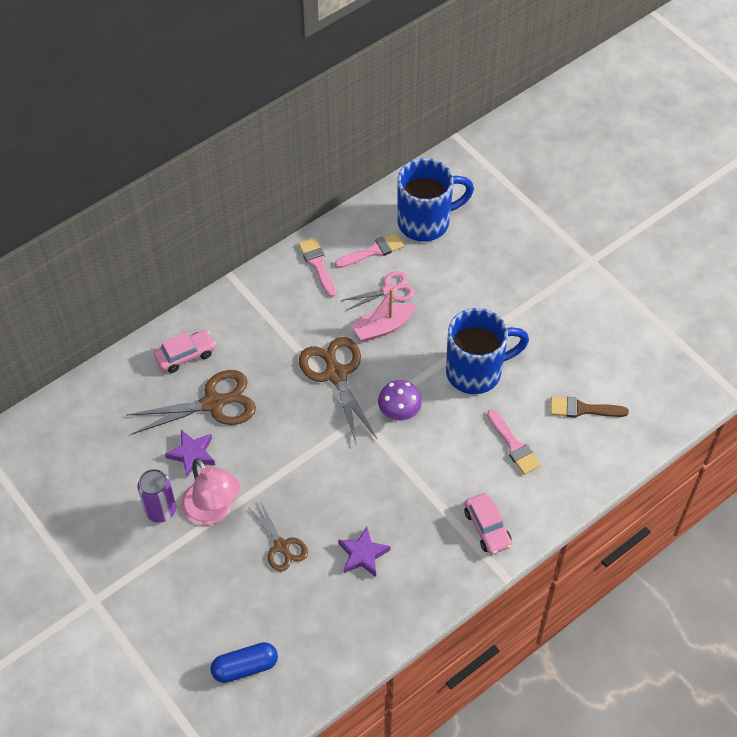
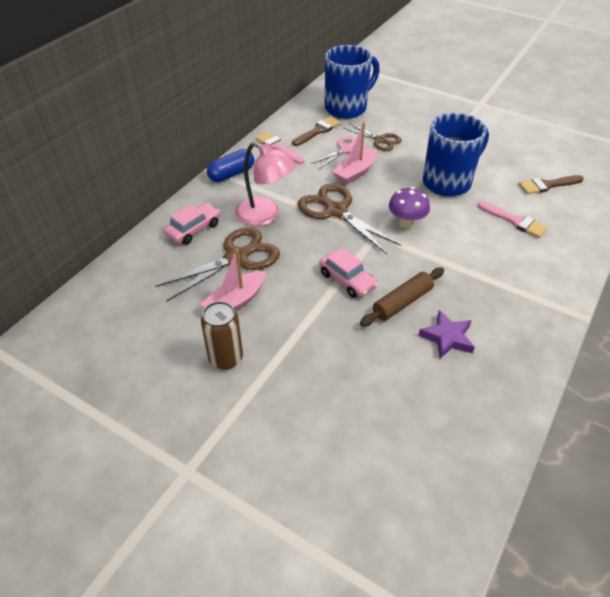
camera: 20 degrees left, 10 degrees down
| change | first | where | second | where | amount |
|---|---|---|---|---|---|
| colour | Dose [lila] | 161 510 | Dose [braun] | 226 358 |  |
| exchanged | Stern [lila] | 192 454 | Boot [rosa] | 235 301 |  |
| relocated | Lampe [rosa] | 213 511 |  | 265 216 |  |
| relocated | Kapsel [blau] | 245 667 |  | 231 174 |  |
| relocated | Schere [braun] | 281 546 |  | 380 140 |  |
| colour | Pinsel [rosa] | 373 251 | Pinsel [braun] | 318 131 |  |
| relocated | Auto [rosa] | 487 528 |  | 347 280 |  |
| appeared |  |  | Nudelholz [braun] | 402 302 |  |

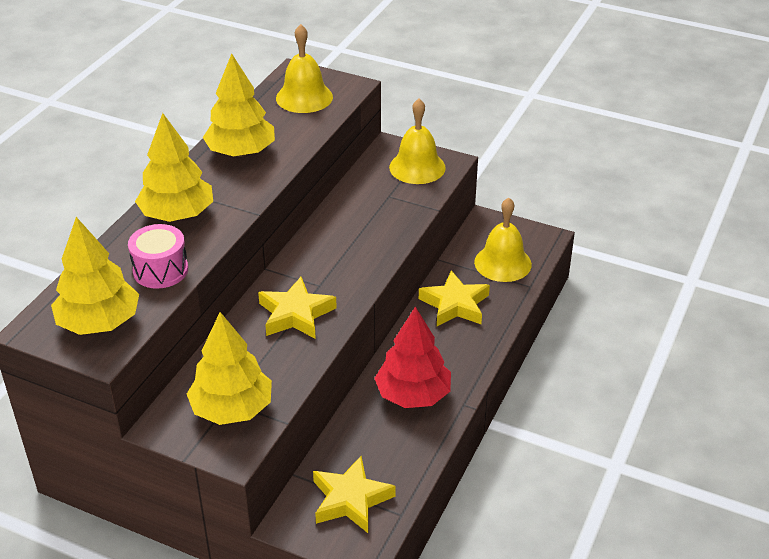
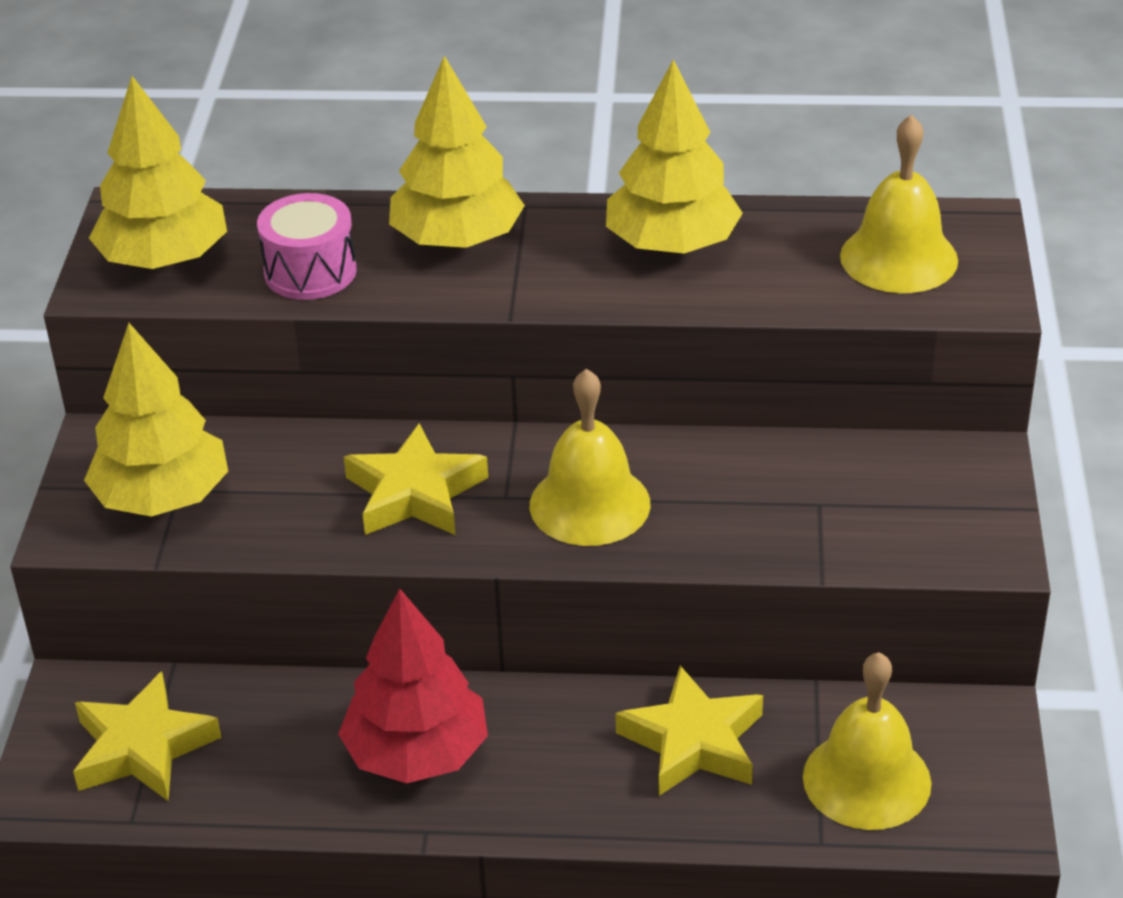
camera: 70 degrees right, 0 degrees up
| change | first | where | second | where | amount |
|---|---|---|---|---|---|
| relocated | Glocke [gelb] | 417 167 |  | 589 504 |  |

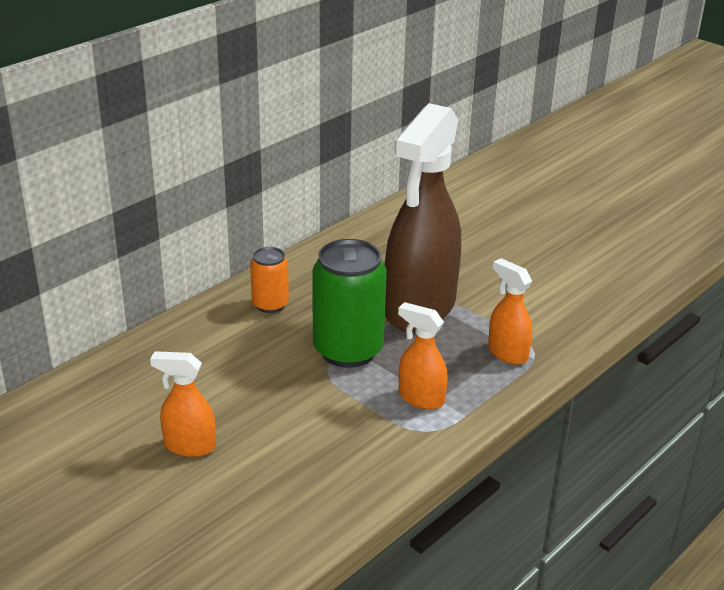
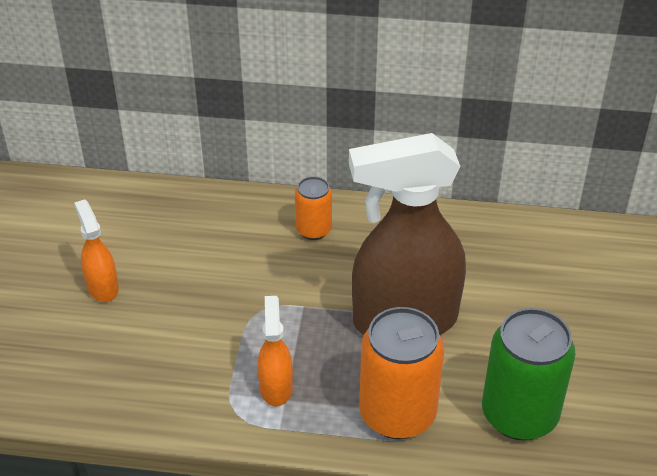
camera: 55 degrees right, 10 degrees up
| change | first | where | second | where | amount |
|---|---|---|---|---|---|
| relocated | Dose [grün] | 348 350 |  | 519 415 |  |
| exchanged | Sprühflasche [orange] | 507 353 | Dose [orange] | 397 414 |  |

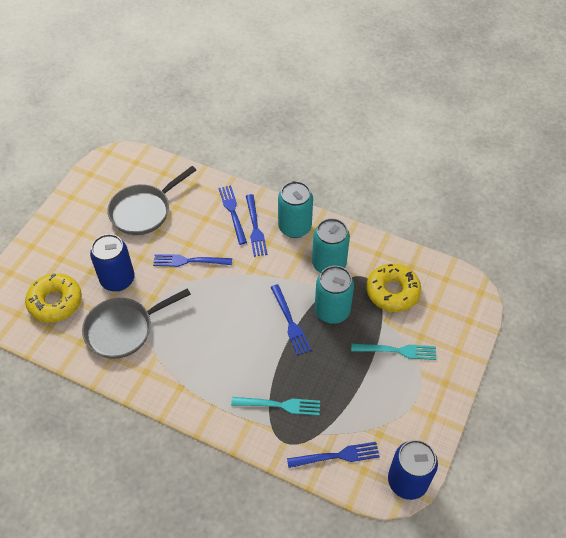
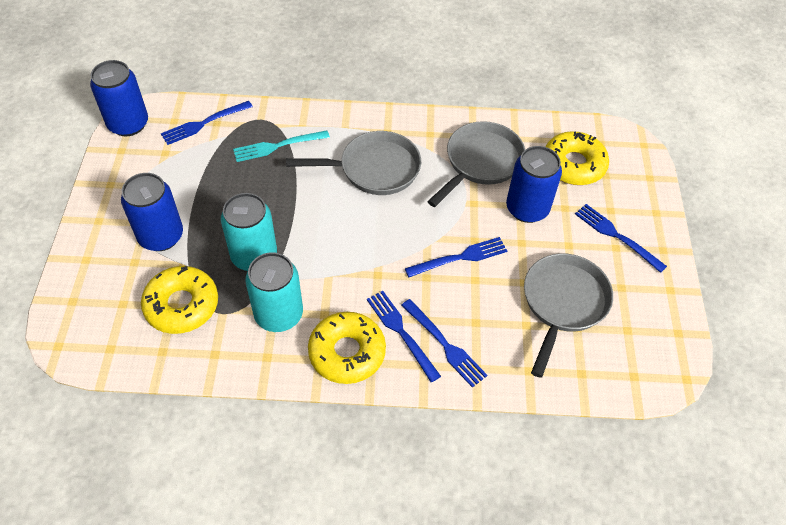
camera: 155 degrees right, 0 degrees up
| change | first | where | second | where | amount |
|---|---|---|---|---|---|
| relocated | Gabel [blau] | 290 322 |  | 616 236 |  |
| exchanged | Dose [türkis] | 294 227 | Donut [gelb] | 347 352 |  |
| exchanged | Gabel [türkis] | 397 351 | Dose [blau] | 161 236 |  |
| appeared |  |  | Pfanne [grau] | 374 169 |  |

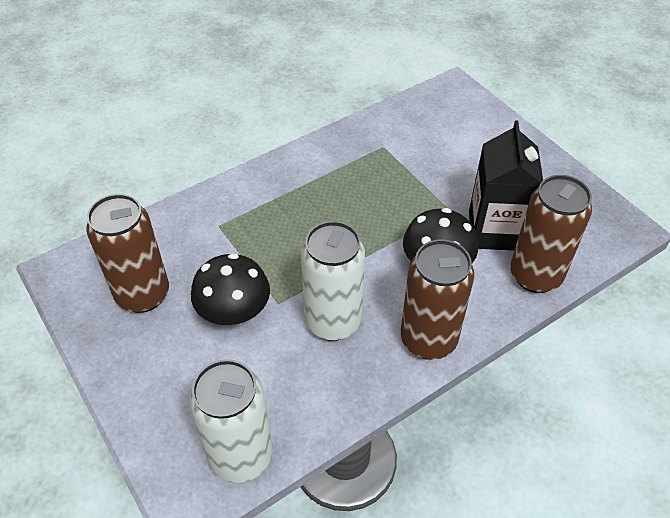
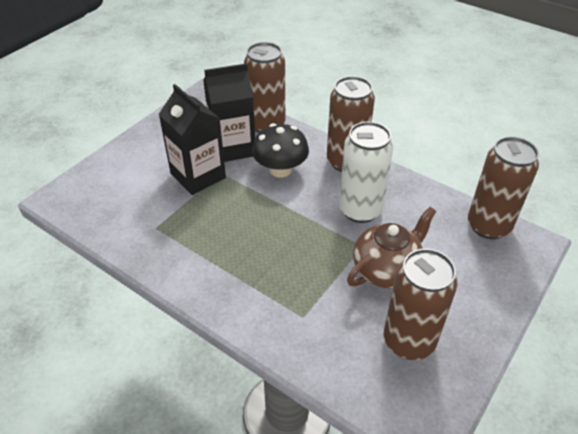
camera: 110 degrees left, 5 degrees down
| change | first | where | second | where | amount |
|---|---|---|---|---|---|
| colour | Dose [weiß] | 241 456 | Dose [braun] | 488 226 |  |
| exchanged | Pilz [schwarz] | 234 312 | Teekanne [braun] | 387 269 |  |
| appeared |  |  | Getränkekarton [schwarz] | 198 176 |  |

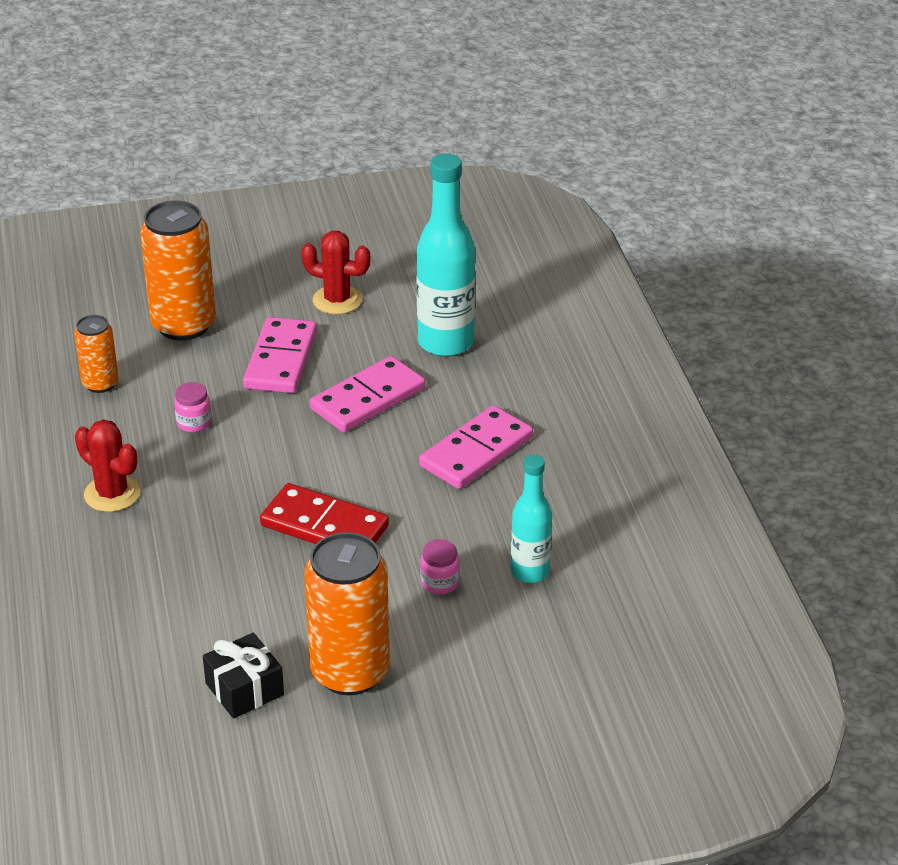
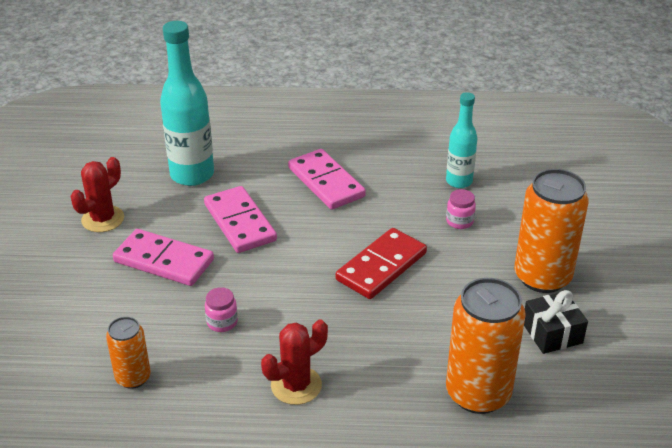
camera: 75 degrees left, 0 degrees up
| change | first | where | second | where | amount |
|---|---|---|---|---|---|
| relocated | Dose [orange] | 183 325 |  | 478 393 |  |

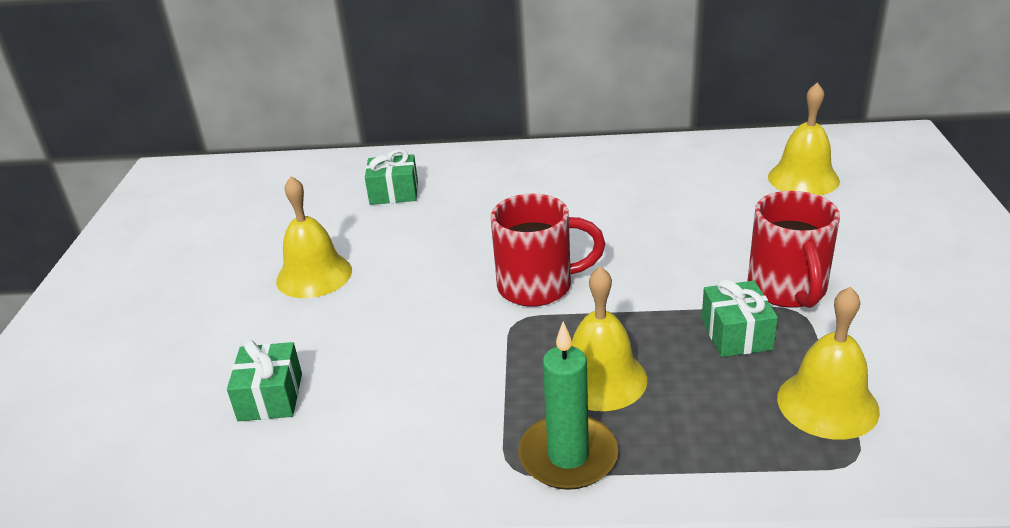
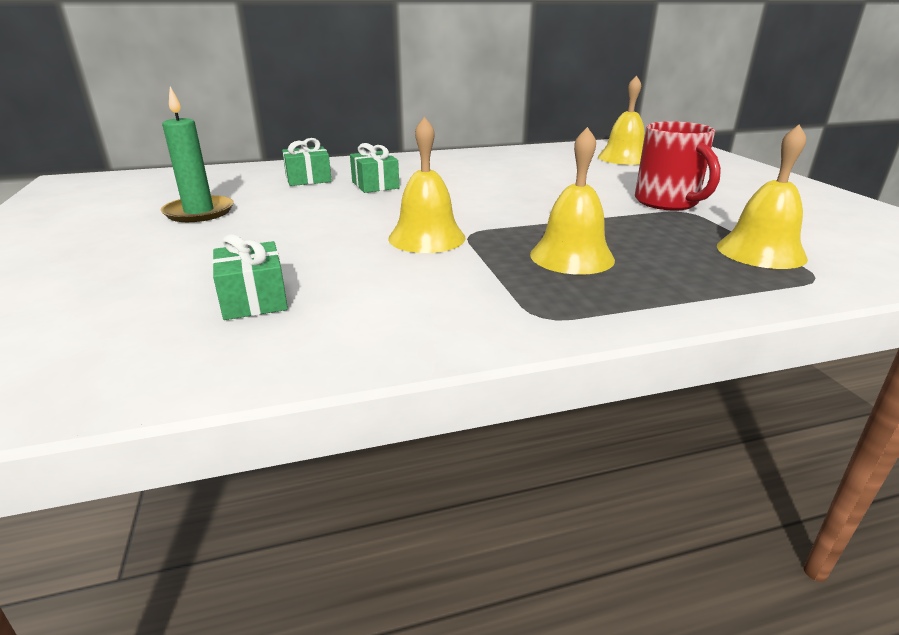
camera: 20 degrees left, 5 degrees down
| change | first | where | second | where | amount |
|---|---|---|---|---|---|
| relocated | Glocke [gelb] | 314 275 |  | 427 238 |  |
| missing | Tasse [rot] | 538 286 |  |  |  |
| relocated | Kerze [grün] | 568 456 |  | 199 212 |  |
| relocated | Geschenk [grün] | 736 334 |  | 375 185 |  |

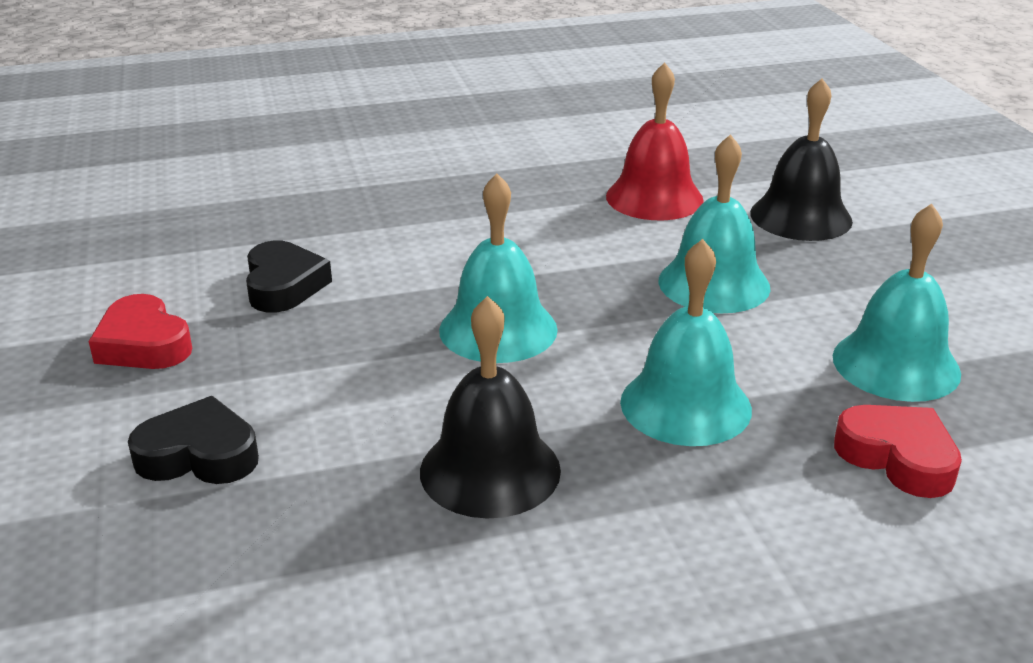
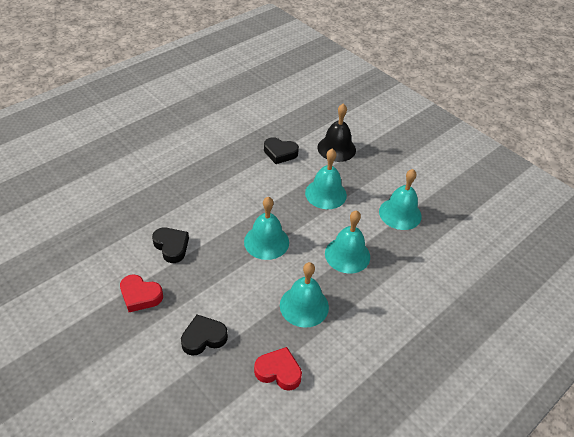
camera: 30 degrees left, 15 degrees up
| change | first | where | second | where | amount |
|---|---|---|---|---|---|
| colour | Glocke [schwarz] | 490 470 | Glocke [türkis] | 304 306 |  |
| exchanged | Glocke [rot] | 654 198 | Herz [schwarz] | 280 153 |  |
| relocated | Herz [rot] | 897 457 |  | 278 371 |  |

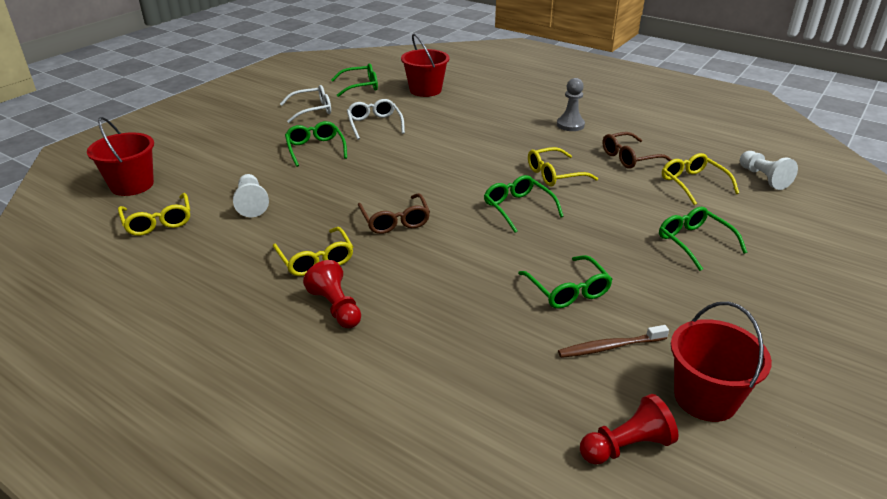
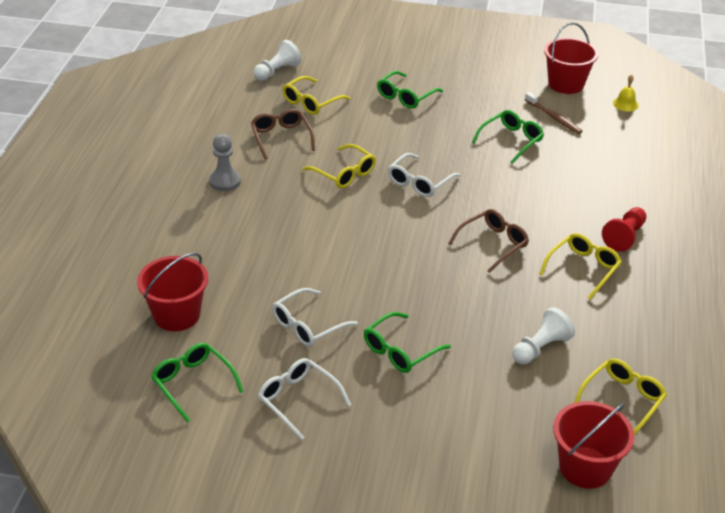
camera: 115 degrees left, 5 degrees up
| change | first | where | second | where | amount |
|---|---|---|---|---|---|
| colour | Brille [grün] | 518 208 | Brille [weiß] | 419 182 |  |
| exchanged | Bauer [rot] | 626 446 | Glocke [gelb] | 625 104 |  |
| spun | Brille [braun] | 629 158 |  | 281 137 | 150 degrees counterclockwise |

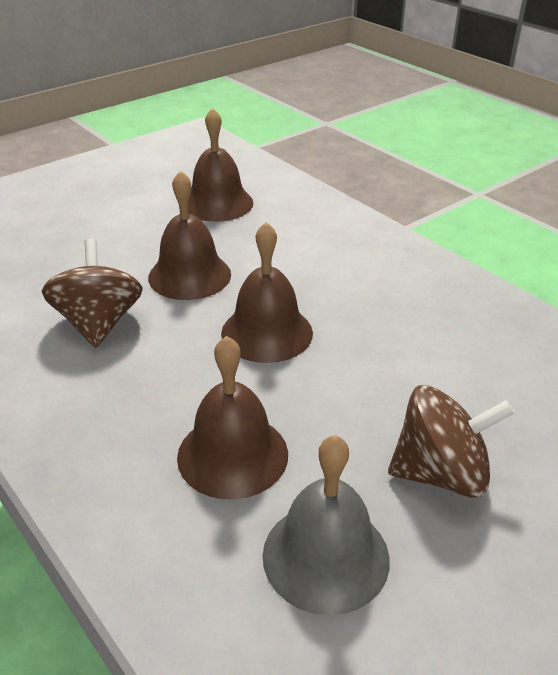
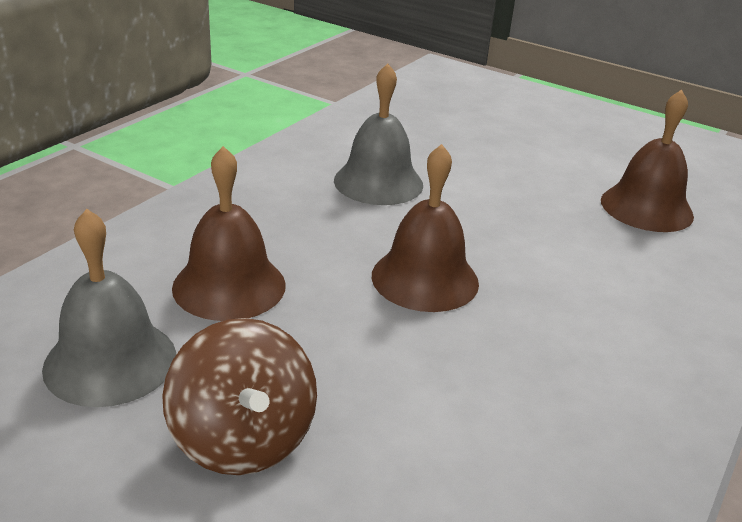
camera: 70 degrees right, 5 degrees down
| change | first | where | second | where | amount |
|---|---|---|---|---|---|
| exchanged | Kreisel [braun] | 99 323 | Glocke [grau] | 378 182 |  |
| missing | Glocke [braun] | 189 275 |  |  |  |

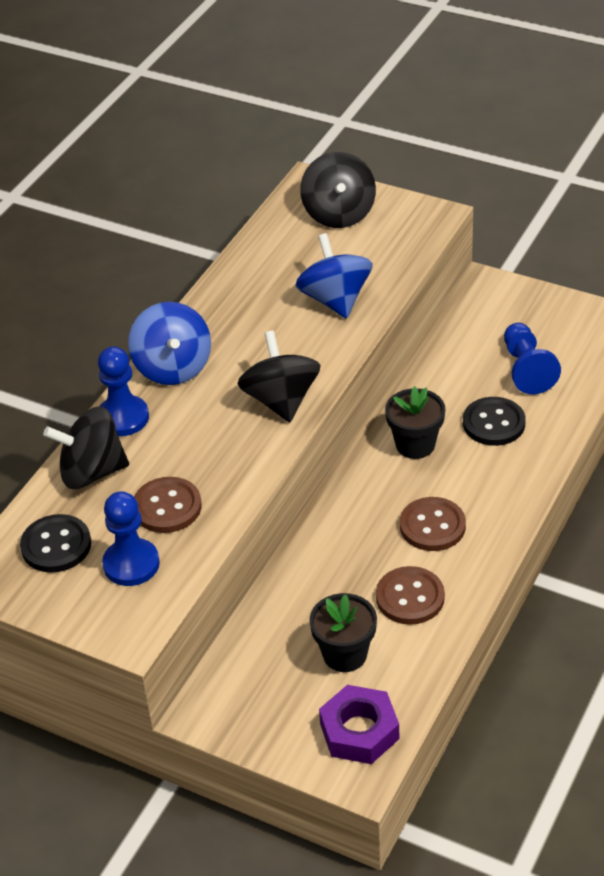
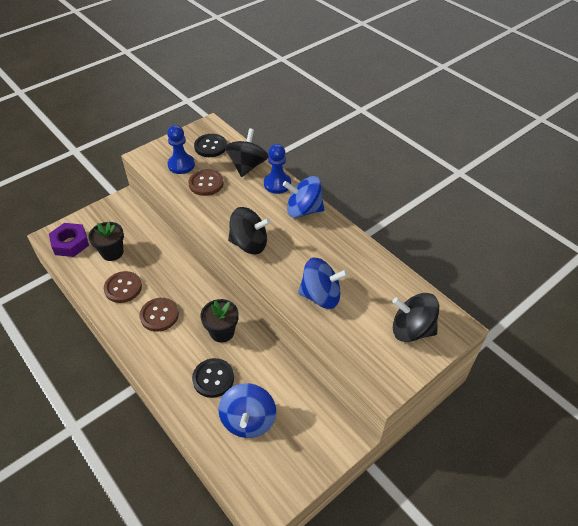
camera: 110 degrees right, 5 degrees up
| change | first | where | second | where | amount |
|---|---|---|---|---|---|
| exchanged | Bauer [blau] | 526 369 | Kreisel [blau] | 248 420 |  |

